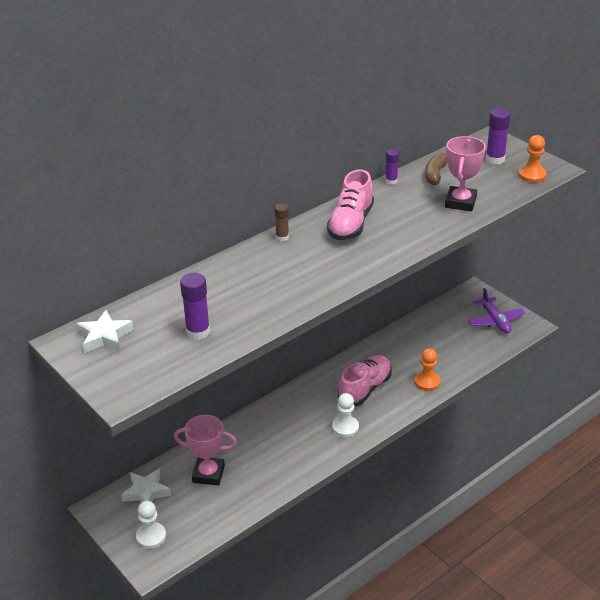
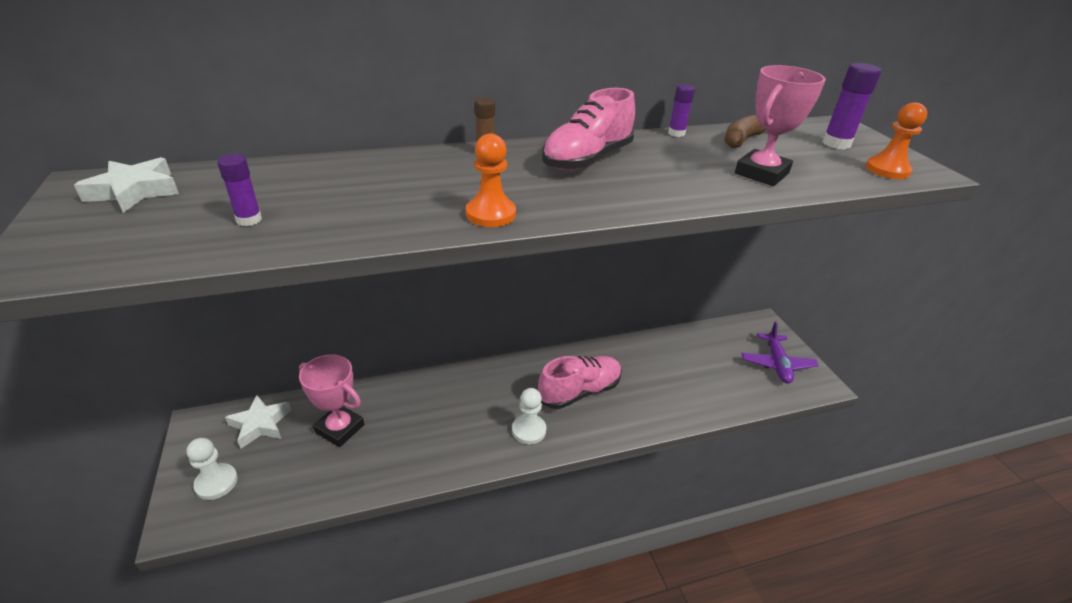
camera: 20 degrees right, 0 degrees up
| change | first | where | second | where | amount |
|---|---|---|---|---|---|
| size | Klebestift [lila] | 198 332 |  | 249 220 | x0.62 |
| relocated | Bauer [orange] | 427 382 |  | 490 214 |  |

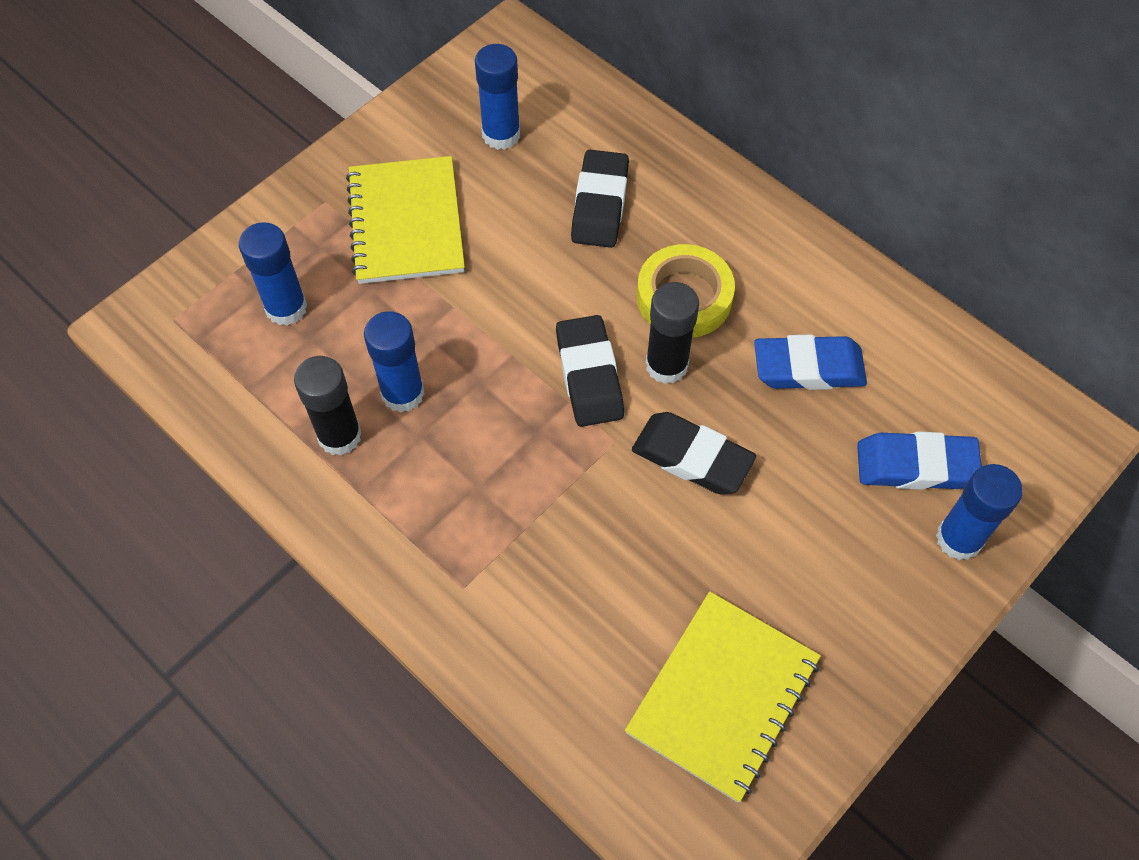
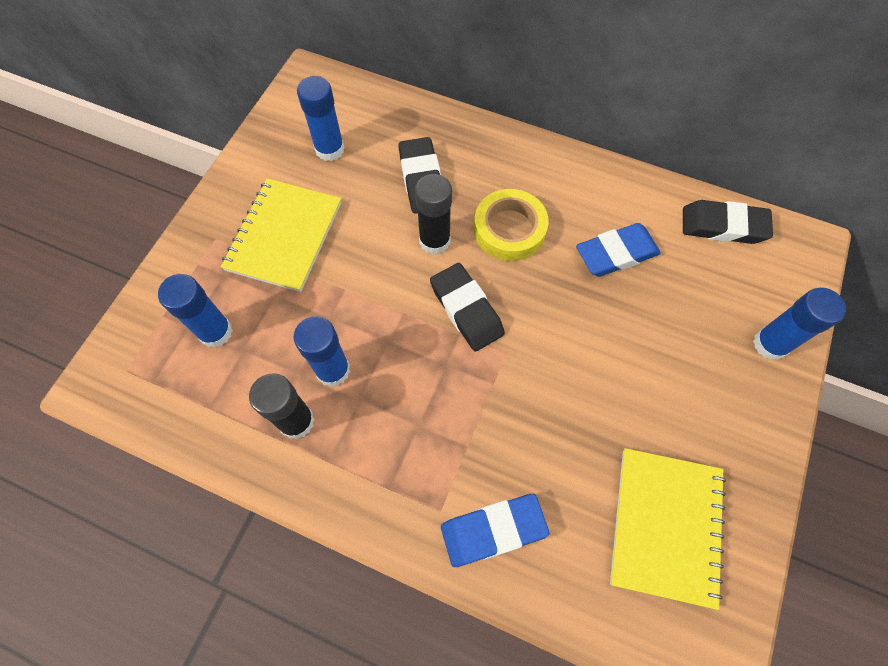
camera: 20 degrees left, 5 degrees up
| change | first | where | second | where | amount |
|---|---|---|---|---|---|
| spun | Notizbuch [gelb] | 406 223 |  | 284 236 | 45 degrees clockwise |
| relocated | Radiergummi [schwarz] | 692 458 |  | 723 226 |  |
| relocated | Klebestift [schwarz] | 666 365 |  | 434 240 |  |
| relocated | Radiergummi [blau] | 916 466 |  | 493 530 |  |

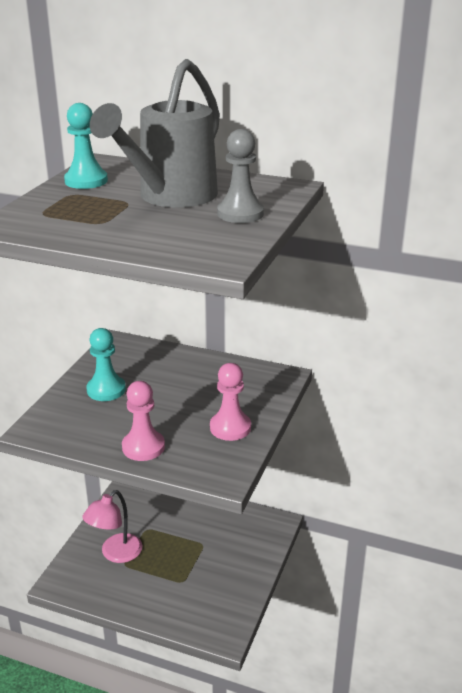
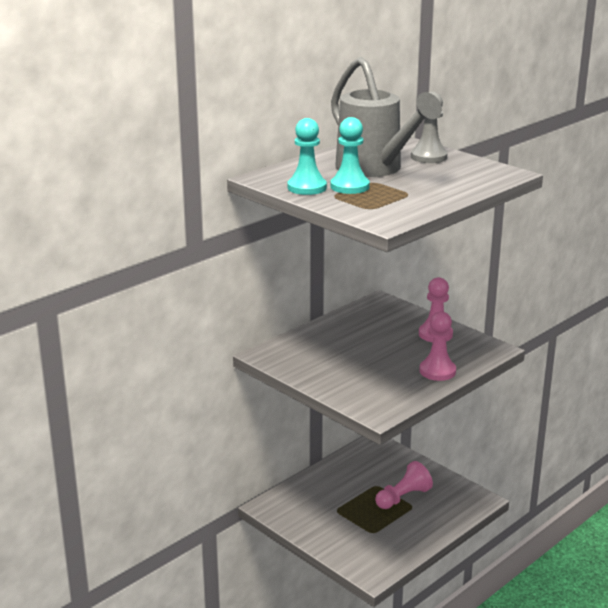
camera: 65 degrees left, 5 degrees down
| change | first | where | second | where | amount |
|---|---|---|---|---|---|
| missing | Lampe [rosa] | 115 554 |  |  |  |
| relocated | Bauer [türkis] | 106 390 |  | 349 186 |  |
| appeared |  |  | Bauer [rosa] | 403 497 |  |

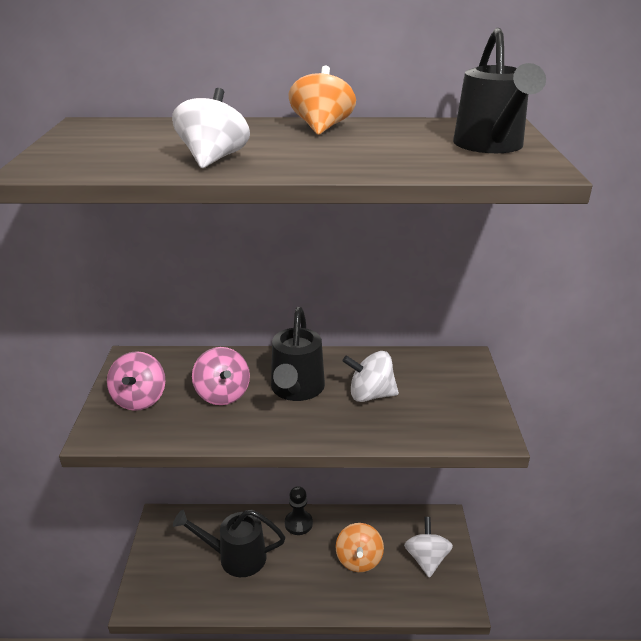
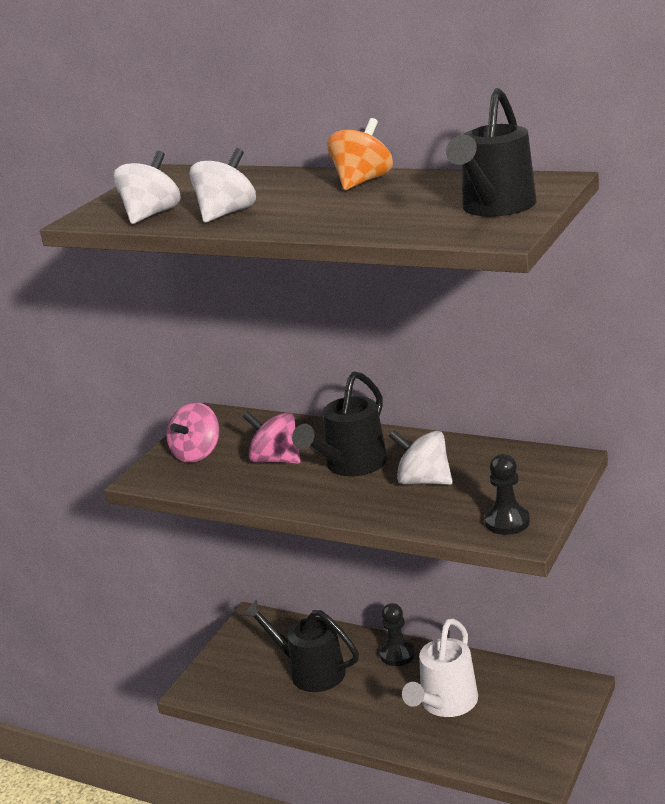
camera: 30 degrees right, 5 degrees down
| change | first | where | second | where | amount |
|---|---|---|---|---|---|
| spun | Kreisel [rosa] | 222 394 |  | 276 460 | 120 degrees clockwise |
| exchanged | Kreisel [orange] | 359 559 | Gießkanne [weiß] | 445 704 |  |
| relocated | Kreisel [weiß] | 426 559 |  | 152 215 |  |
| appeared |  |  | Bauer [schwarz] | 507 522 |  |

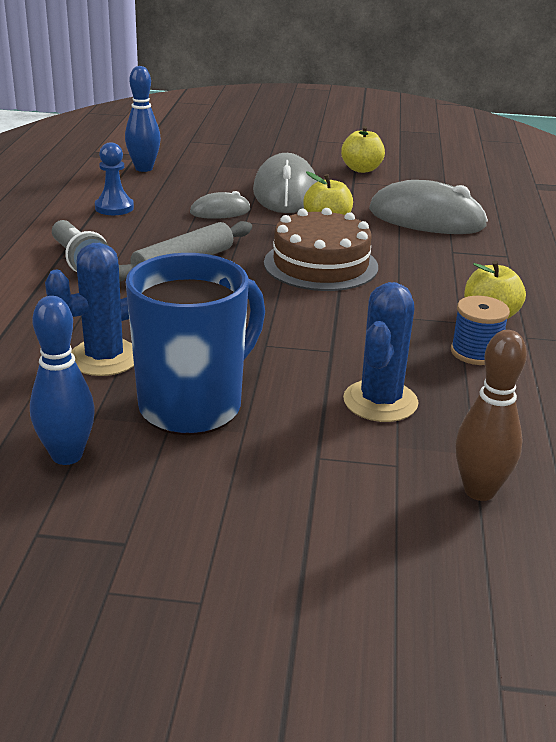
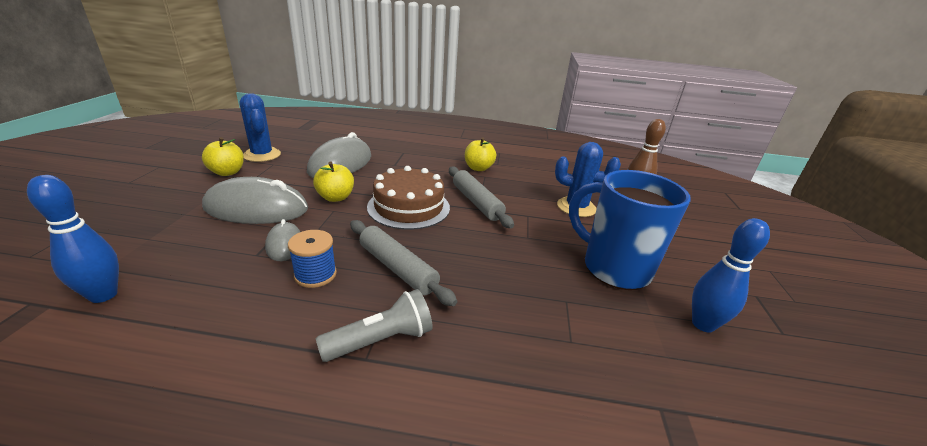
camera: 90 degrees left, 0 degrees up
| change | first | where | second | where | amount |
|---|---|---|---|---|---|
| relocated | Kaktus [blau] | 104 358 |  | 262 155 |  |
| missing | Bauer [blau] | 114 208 |  |  |  |
| relocated | Garnrolle [blau] | 475 352 |  | 315 274 |  |
| appeared |  |  | Nudelholz [grau] | 476 202 |  |

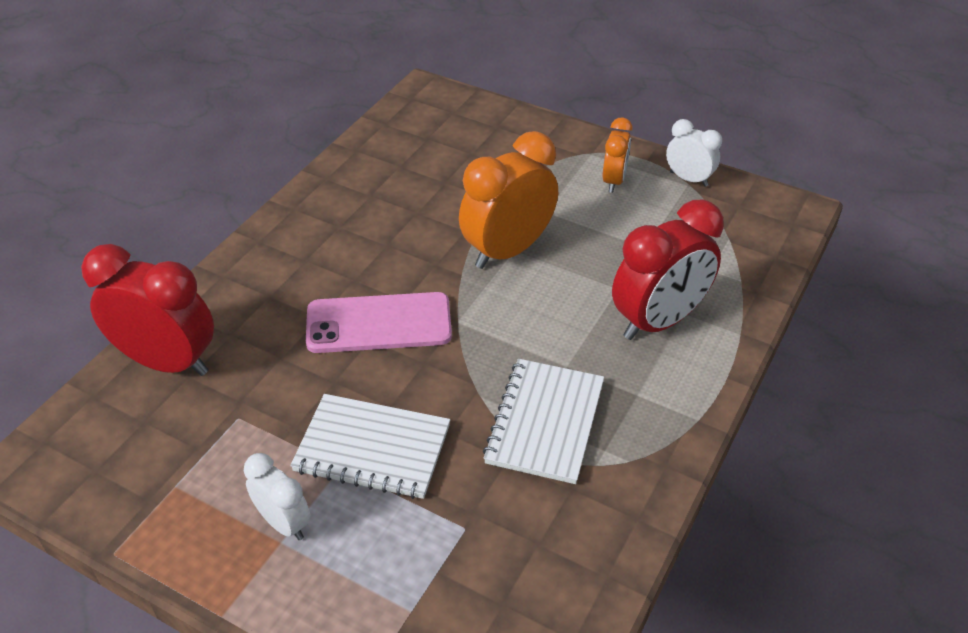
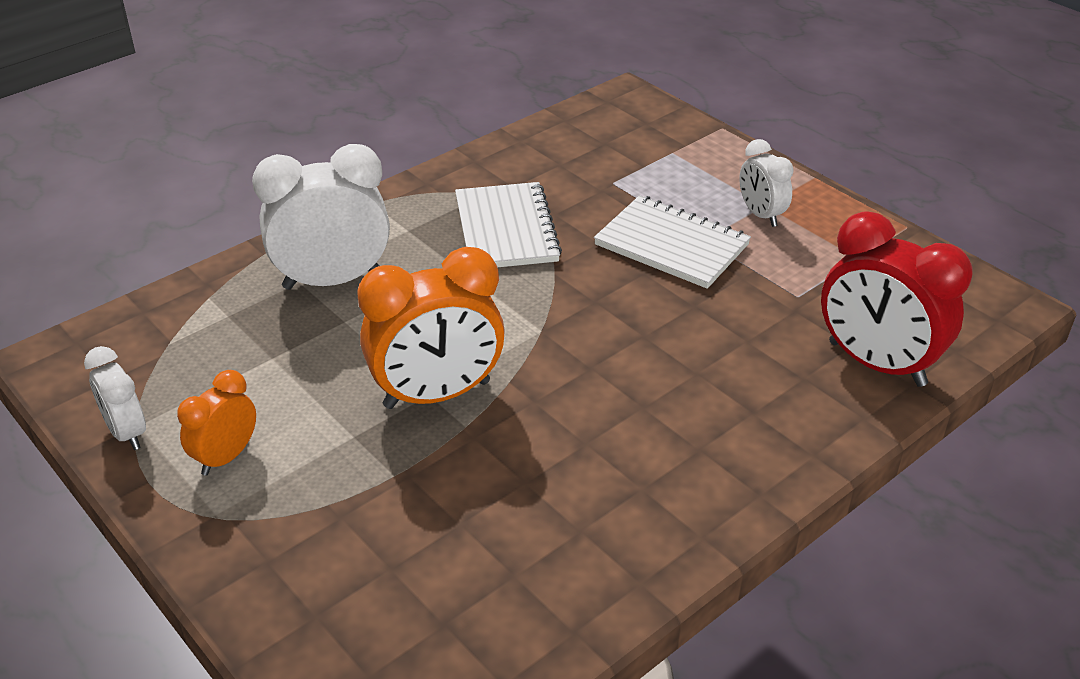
camera: 160 degrees left, 5 degrees down
| change | first | where | second | where | amount |
|---|---|---|---|---|---|
| missing | Handy [rosa] | 379 324 |  |  |  |
| spun | Notizbuch [weiß] | 545 422 |  | 506 229 | 45 degrees counterclockwise |
| colour | Wecker [rot] | 658 321 | Wecker [weiß] | 332 280 |  |

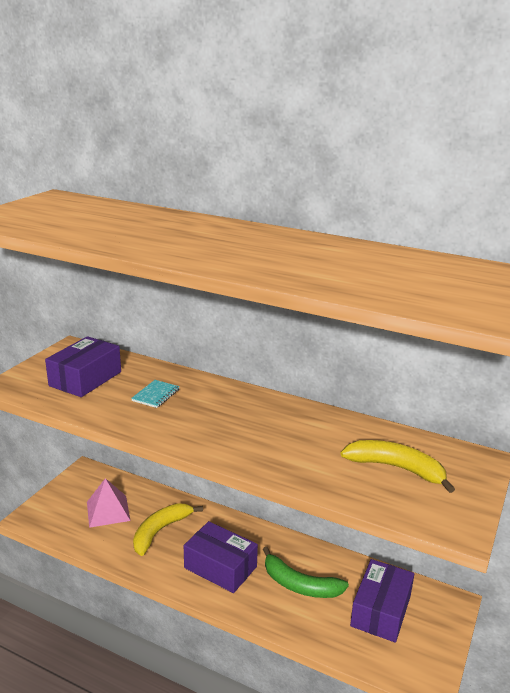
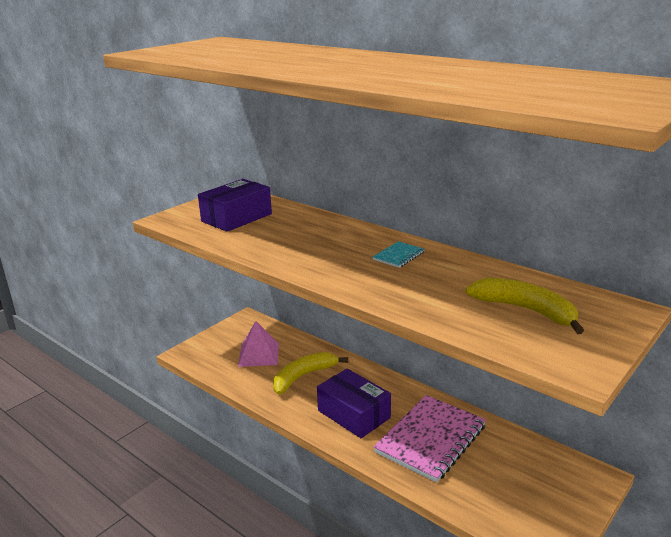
camera: 15 degrees right, 0 degrees up
| change | first | where | second | where | amount |
|---|---|---|---|---|---|
| relocated | Notizbuch [türkis] | 156 395 |  | 398 256 |  |
| exchanged | Banane [grün] | 299 585 | Notizbuch [rosa] | 431 439 |  |
| missing | Schachtel [lila] | 380 610 |  |  |  |

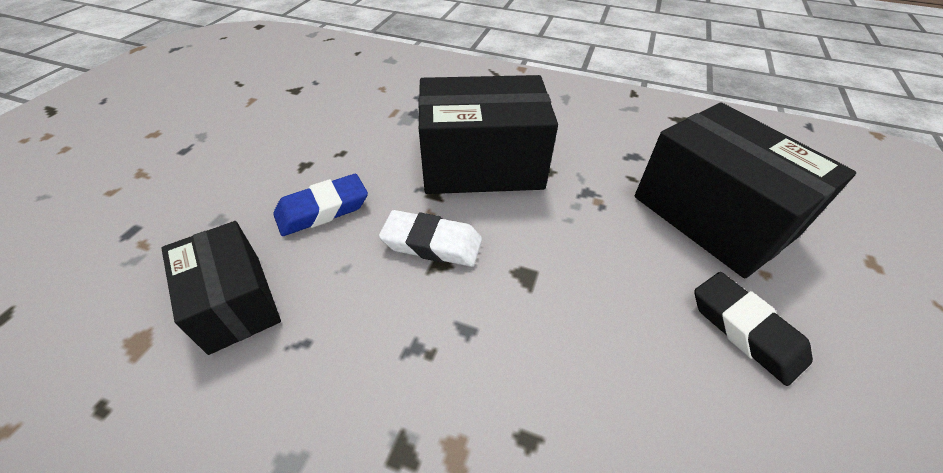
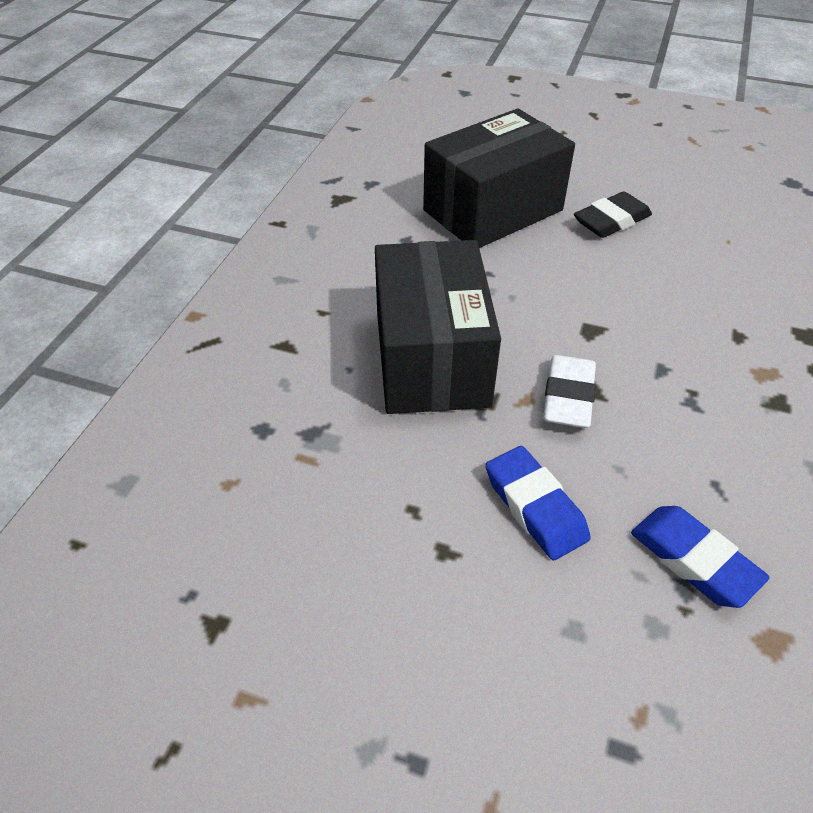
camera: 90 degrees left, 0 degrees up
| change | first | where | second | where | amount |
|---|---|---|---|---|---|
| exchanged | Schachtel [schwarz] | 235 302 | Radiergummi [blau] | 694 560 |  |

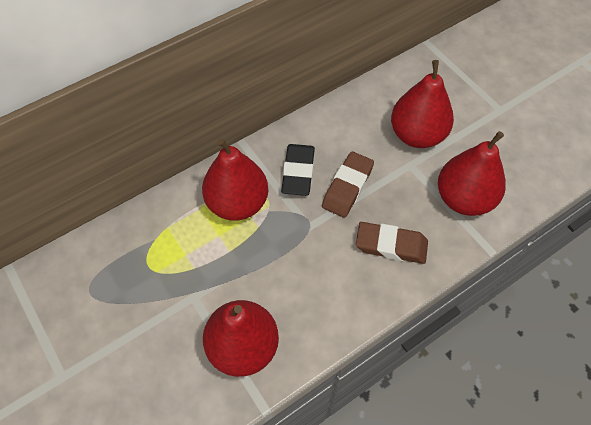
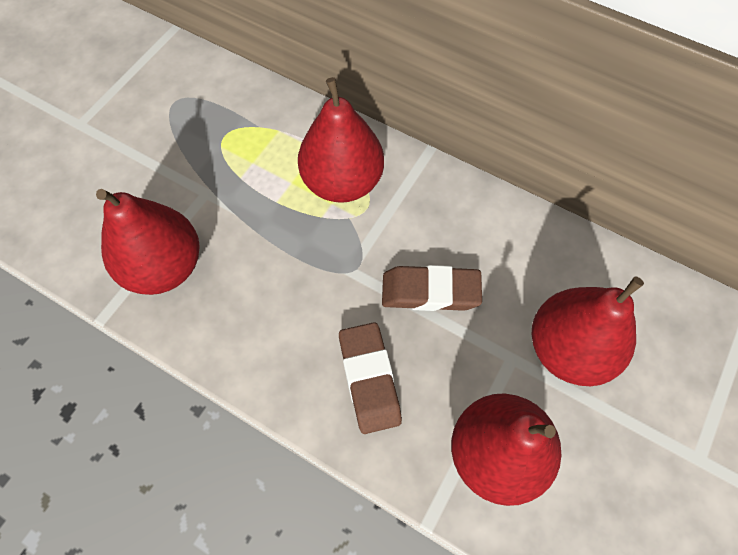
camera: 65 degrees right, 5 degrees up
| change | first | where | second | where | amount |
|---|---|---|---|---|---|
| missing | Radiergummi [schwarz] | 298 172 |  |  |  |

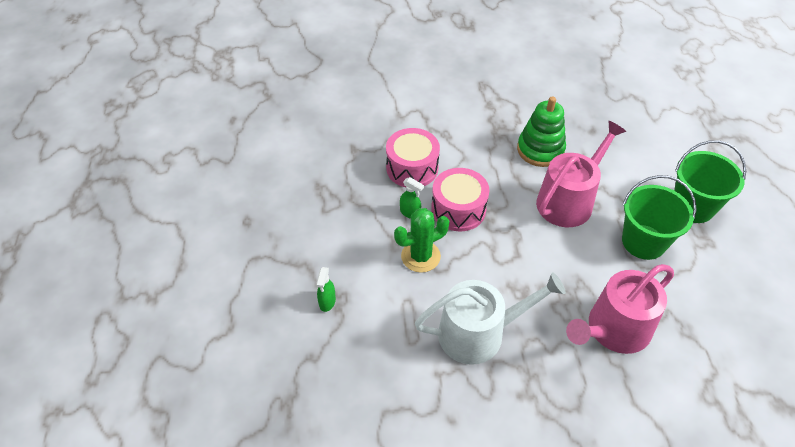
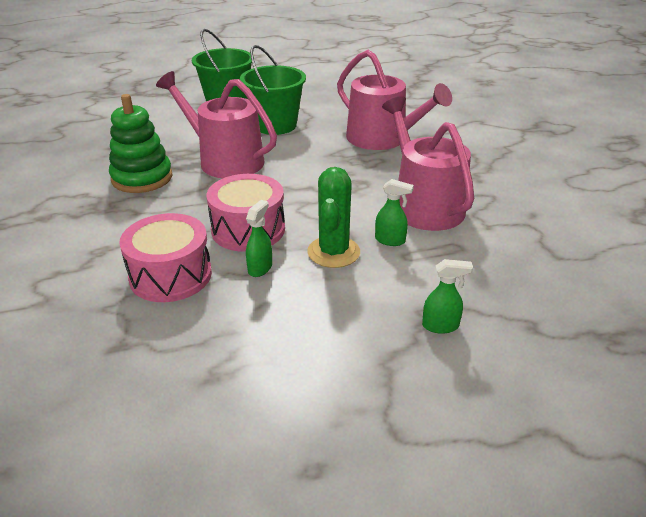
camera: 100 degrees left, 15 degrees down
| change | first | where | second | where | amount |
|---|---|---|---|---|---|
| spun | Kaktus [grün] | 420 256 |  | 333 252 | 45 degrees clockwise |
| colour | Gießkanne [weiß] | 479 333 | Gießkanne [rosa] | 423 204 |  |
| appeared |  |  | Sprühflasche [grün] | 390 240 |  |

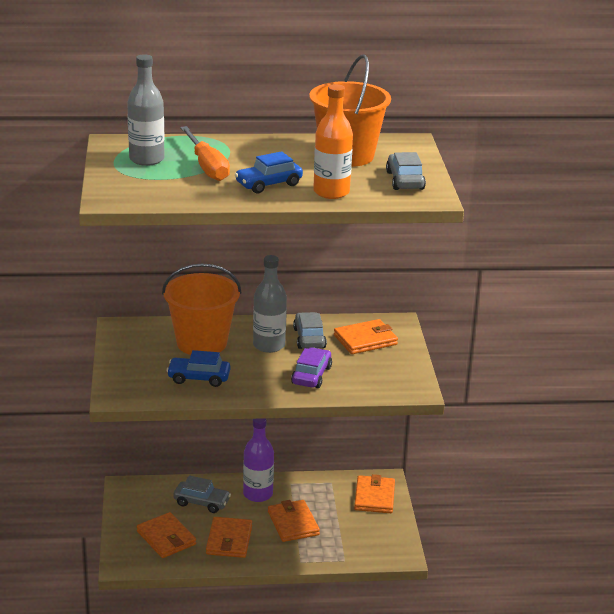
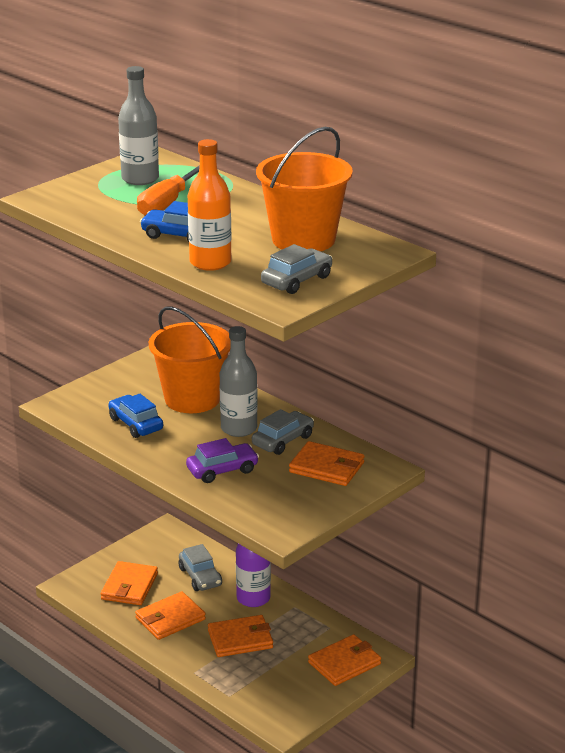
camera: 50 degrees right, 0 degrees up
| change | first | where | second | where | amount |
|---|---|---|---|---|---|
| spun | Geldbörse [orange] | 293 523 |  | 240 639 | 45 degrees clockwise |

